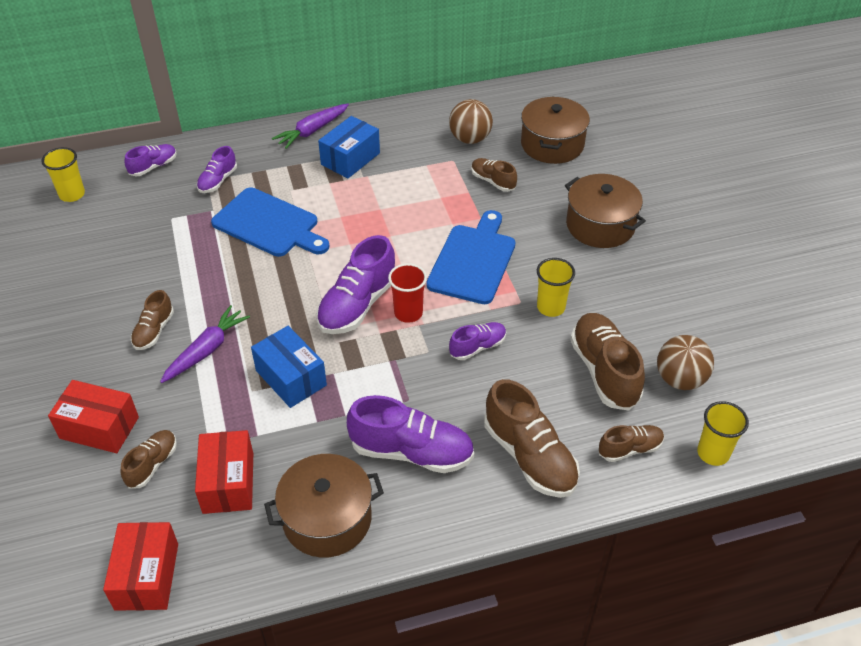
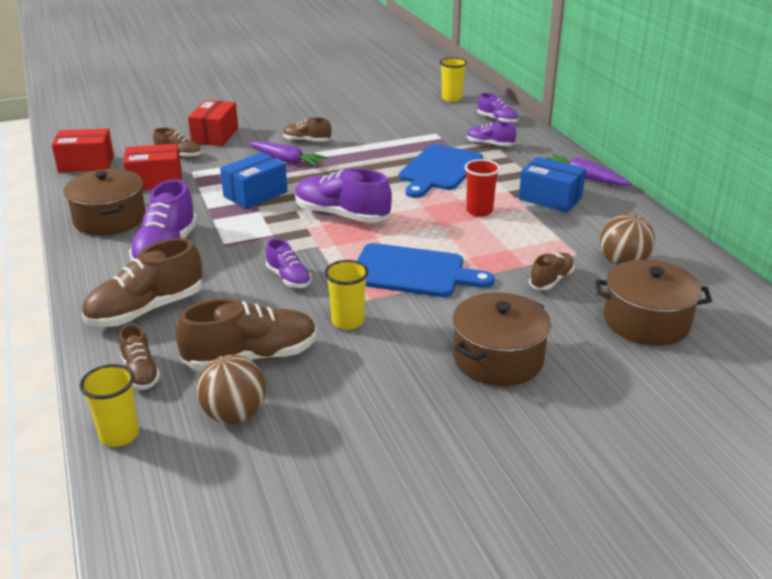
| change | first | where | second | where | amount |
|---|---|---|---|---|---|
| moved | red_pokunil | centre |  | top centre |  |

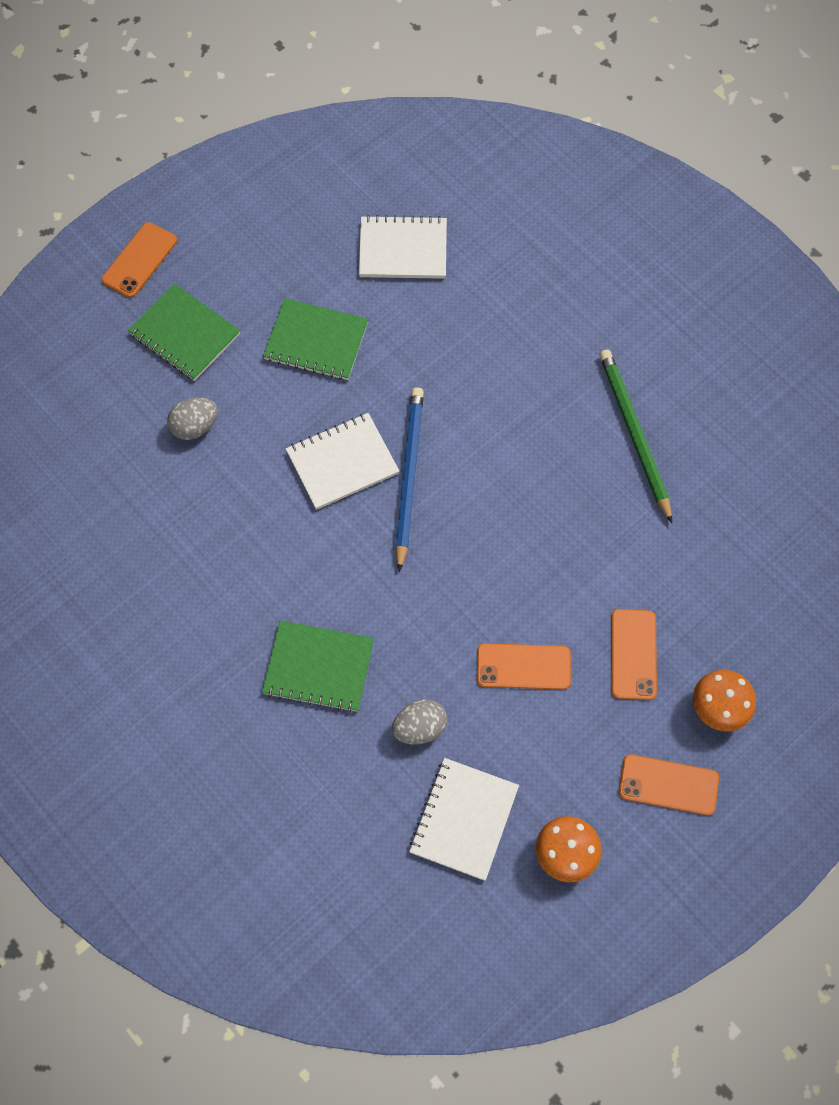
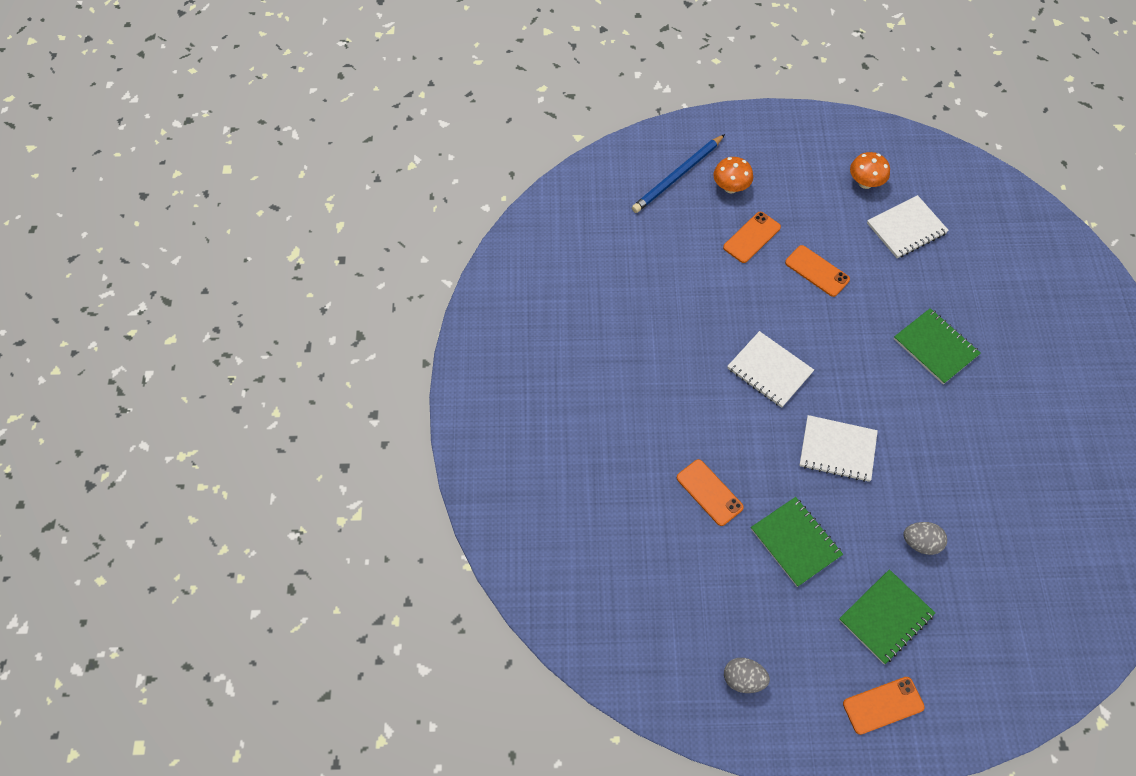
| change | first | where | second | where | amount |
|---|---|---|---|---|---|
| turned | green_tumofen (1st from left in the first image) | top left | green_tumofen (2nd from left) | bottom right | 60 degrees clockwise |
| moved | white_tumofen (2nd from left in the first image) | top centre | white_tumofen (1st from left) | middle right |  |
| moved | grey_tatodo (2nd from left in the first image) | centre | grey_tatodo (1st from left) | bottom centre |  |
| moved | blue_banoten | centre |  | top centre |  |
| removed | green_banoten | middle right |  |  |  |
| moved | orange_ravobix (4th from left in the first image) | bottom right | orange_ravobix (1st from left) | centre |  |

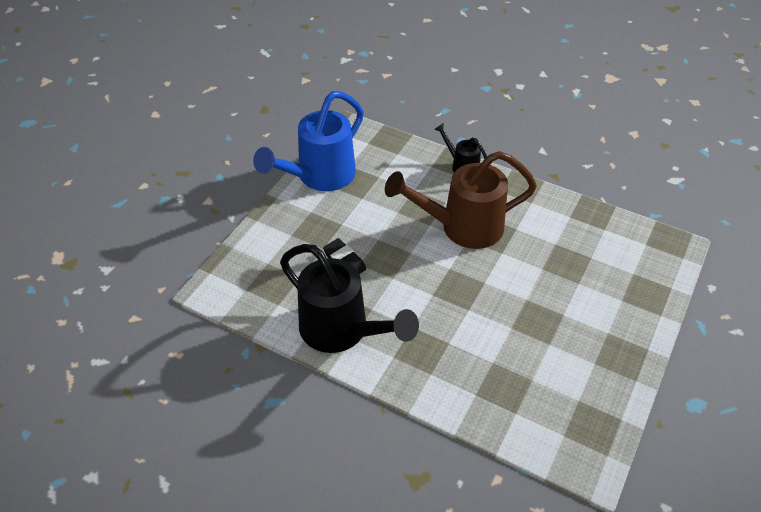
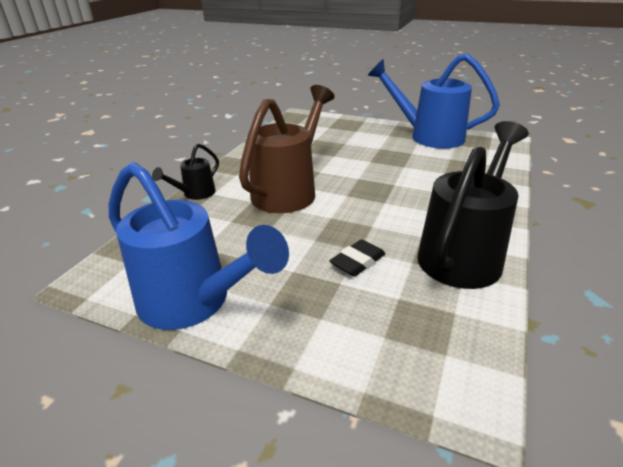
| change | first | where | second | where | amount |
|---|---|---|---|---|---|
| turned | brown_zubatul | centre |  | top centre | 135 degrees counterclockwise |
| added |  |  | blue_zubatul (2nd from left) | top right |  |

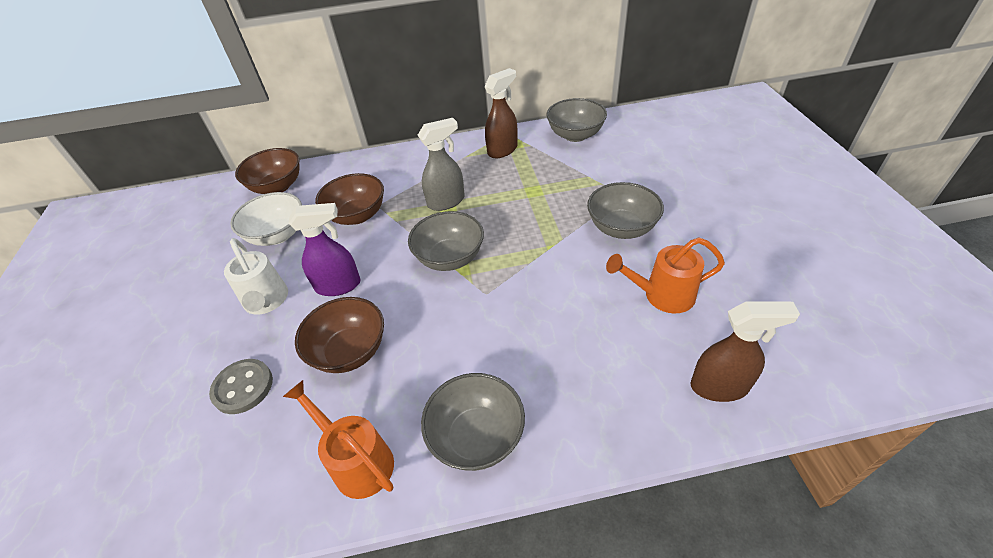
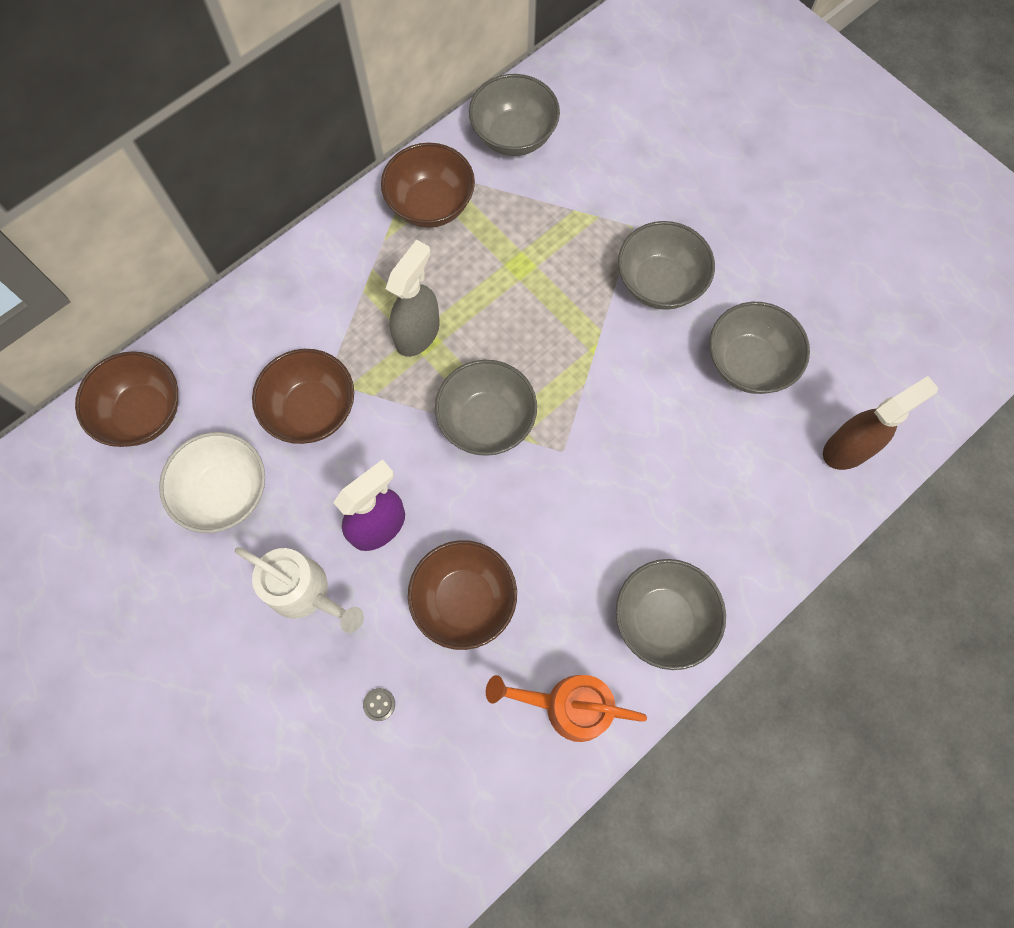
| change | first | where | second | where | amount |
|---|---|---|---|---|---|
| resized | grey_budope | bottom left |  | bottom centre | x0.44 |
| replaced | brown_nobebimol (1st from left) | top centre | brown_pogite (3rd from left) | top centre |  |
| replaced | orange_zubatul (2nd from left) | middle right | grey_pogite (5th from left) | middle right |  |

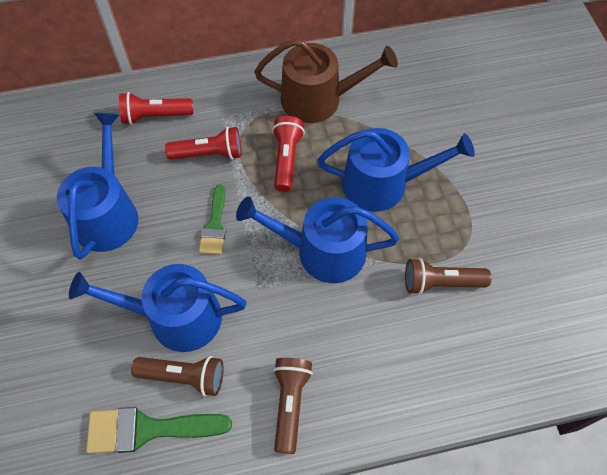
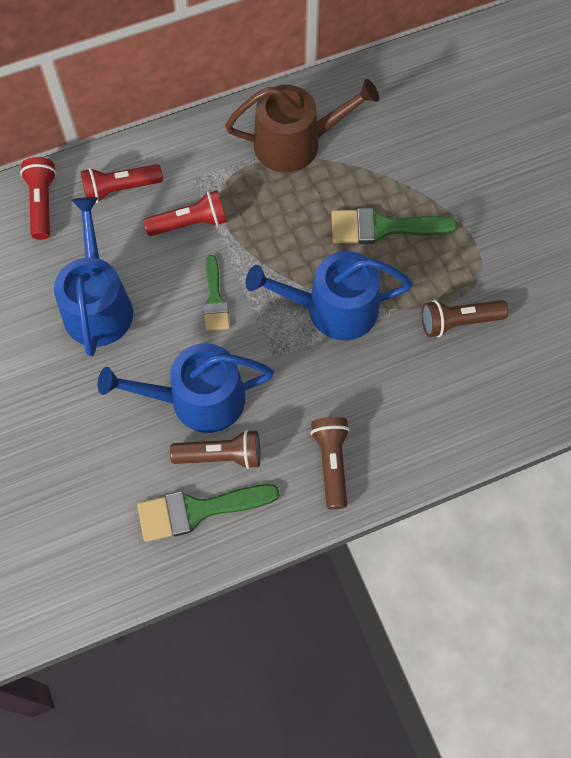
| change | first | where | second | where | amount |
|---|---|---|---|---|---|
| moved | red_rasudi (3rd from left in the first image) | top centre | red_rasudi (1st from left) | top left |  |
| replaced | blue_zubatul (4th from left) | centre | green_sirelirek (3rd from left) | top right |  |

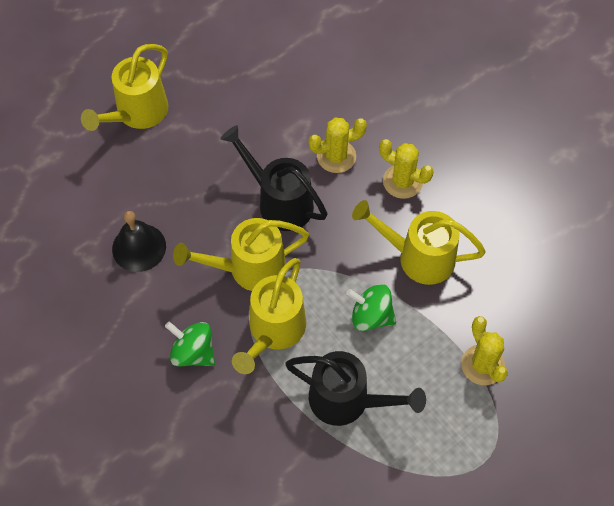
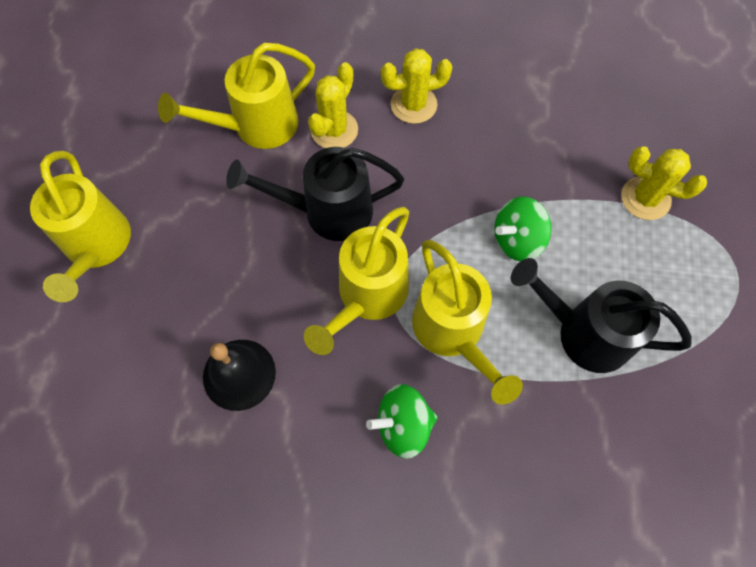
| change | first | where | second | where | amount |
|---|---|---|---|---|---|
| turned | black_zubatul (2nd from left) | bottom centre |  | middle right | 135 degrees counterclockwise |
| moved | yellow_zubatul (4th from left in the first image) | middle right | yellow_zubatul (2nd from left) | top left |  |

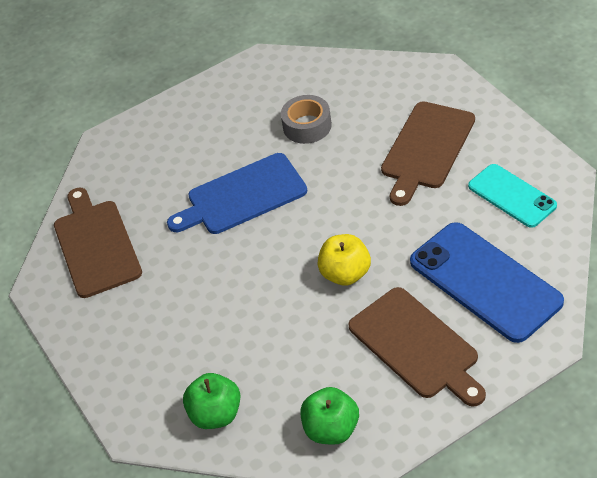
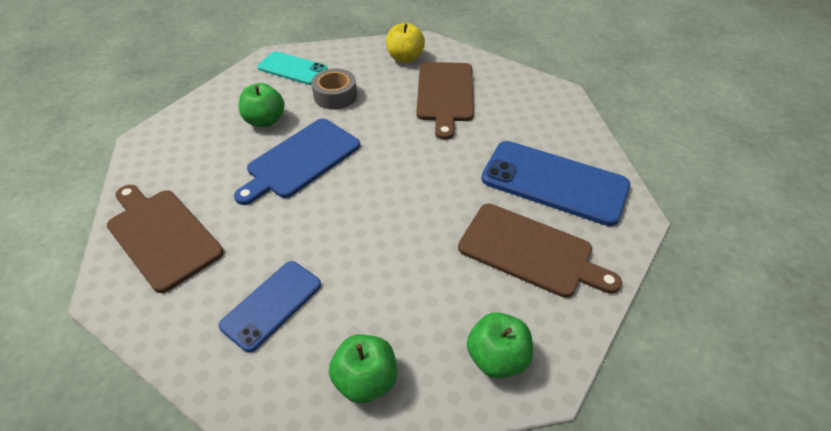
| change | first | where | second | where | amount |
|---|---|---|---|---|---|
| moved | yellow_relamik | centre |  | top centre |  |
| moved | turquoise_ravobix | middle right |  | top centre |  |
| added |  |  | blue_ravobix (1st from left) | bottom left |  |
| added |  |  | green_relamik (1st from left) | top left |  |

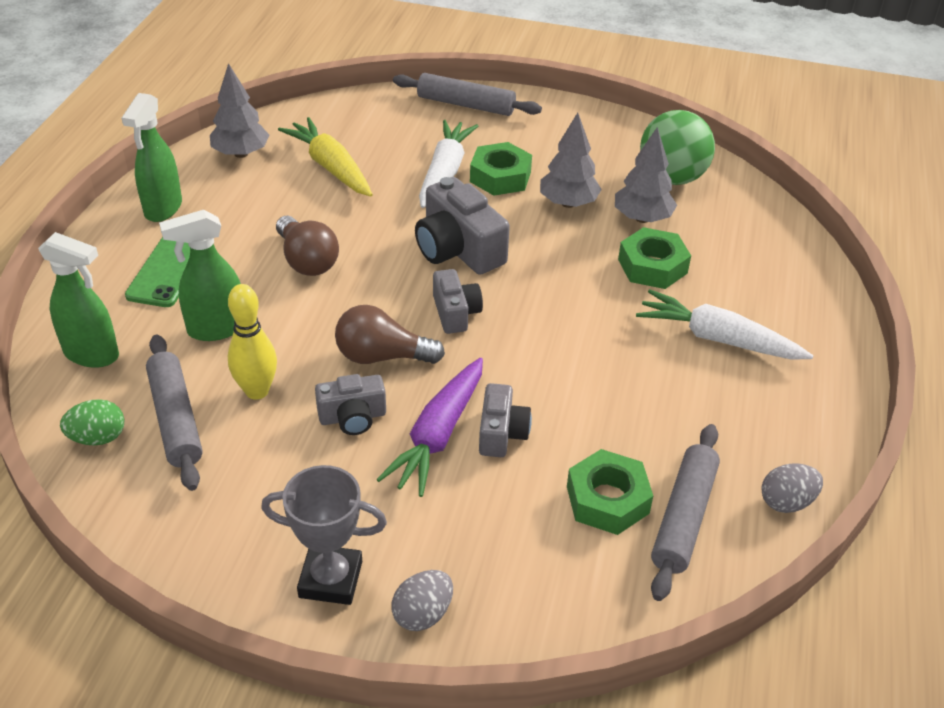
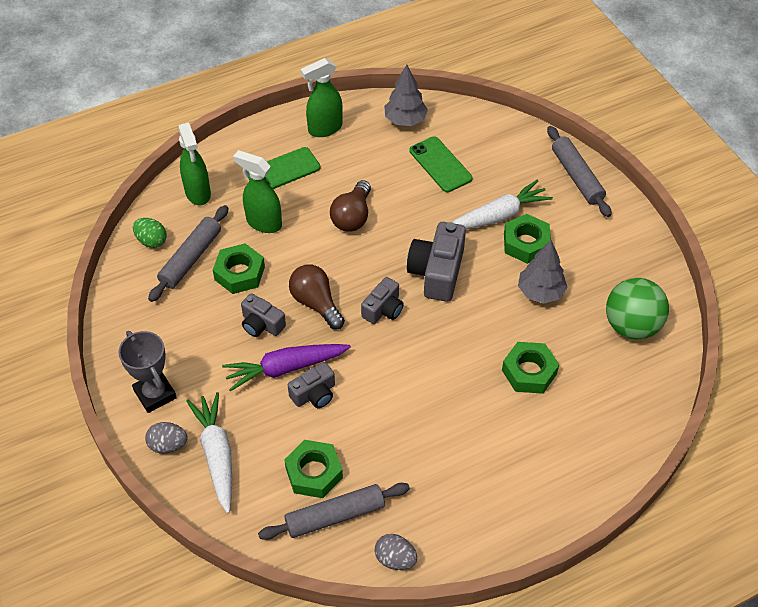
| change | first | where | second | where | amount |
|---|---|---|---|---|---|
| replaced | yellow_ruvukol | middle left | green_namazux (1st from left) | middle left |  |
| replaced | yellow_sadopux | top centre | green_ravobix (2nd from left) | top centre |  |
| removed | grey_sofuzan (3rd from left) | top right |  |  |  |
| moved | white_sadopux (2nd from left in the first image) | middle right | white_sadopux (1st from left) | bottom left |  |

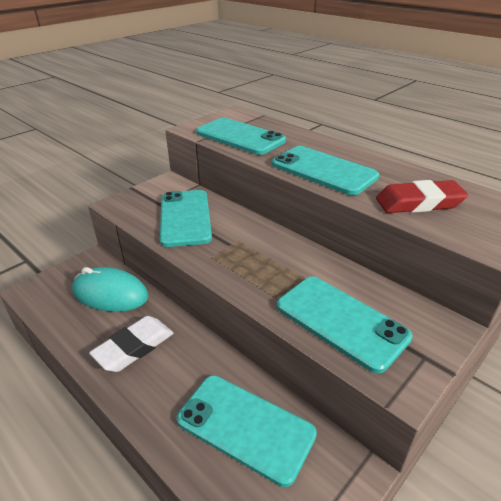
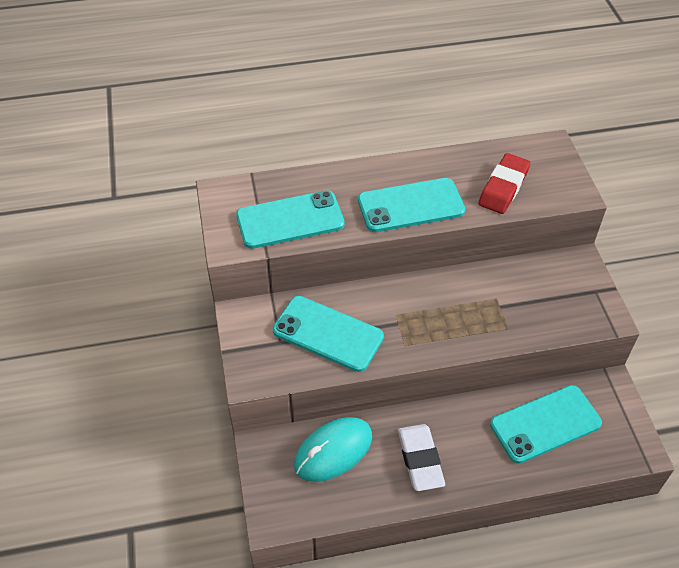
| change | first | where | second | where | amount |
|---|---|---|---|---|---|
| removed | turquoise_ravobix (5th from left) | middle right |  |  |  |

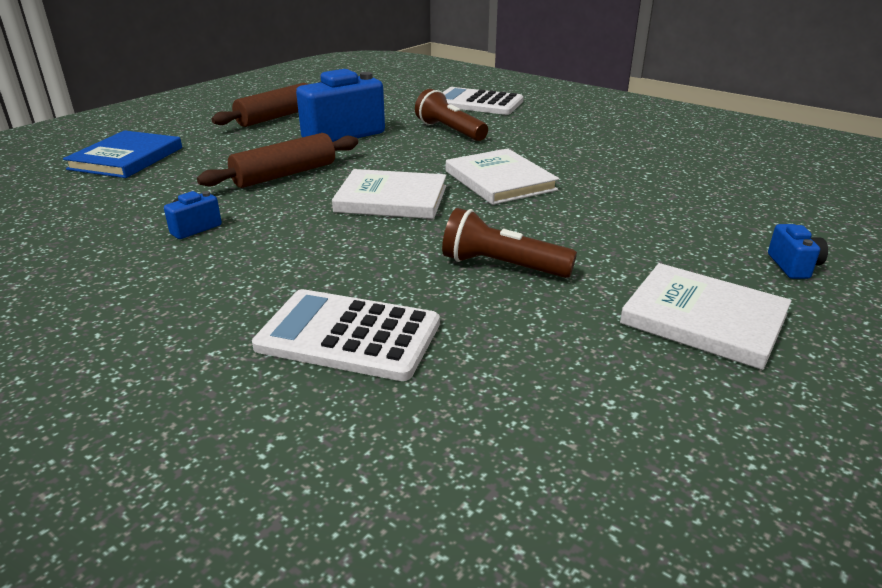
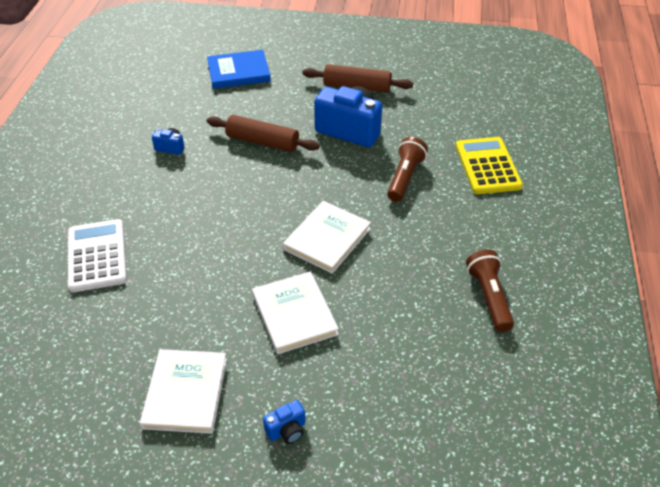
| change | first | where | second | where | amount |
|---|---|---|---|---|---|
| moved | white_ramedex (1st from left in the first image) | top centre | white_ramedex (2nd from left) | centre |  |
| moved | brown_rasudi (2nd from left) | centre |  | middle right |  |
| recoloured | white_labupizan (2nd from left) | top centre | yellow_labupizan | middle right |  |

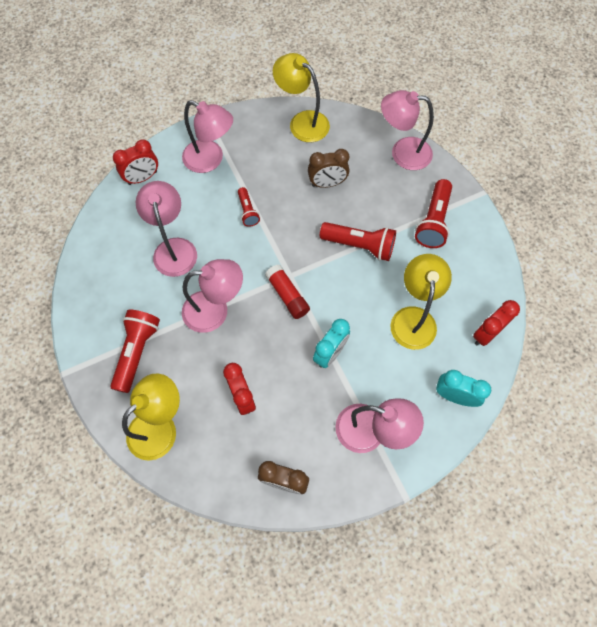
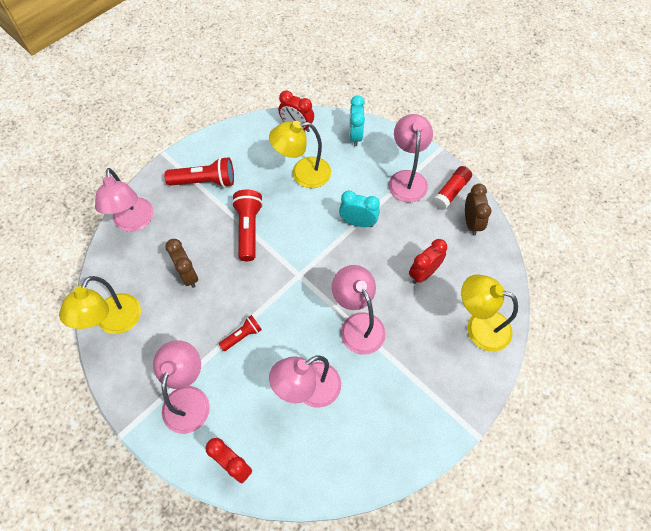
| change | first | where | second | where | amount |
|---|---|---|---|---|---|
| removed | red_rasudi (1st from left) | middle left |  |  |  |
| moved | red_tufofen | centre |  | middle right |  |

